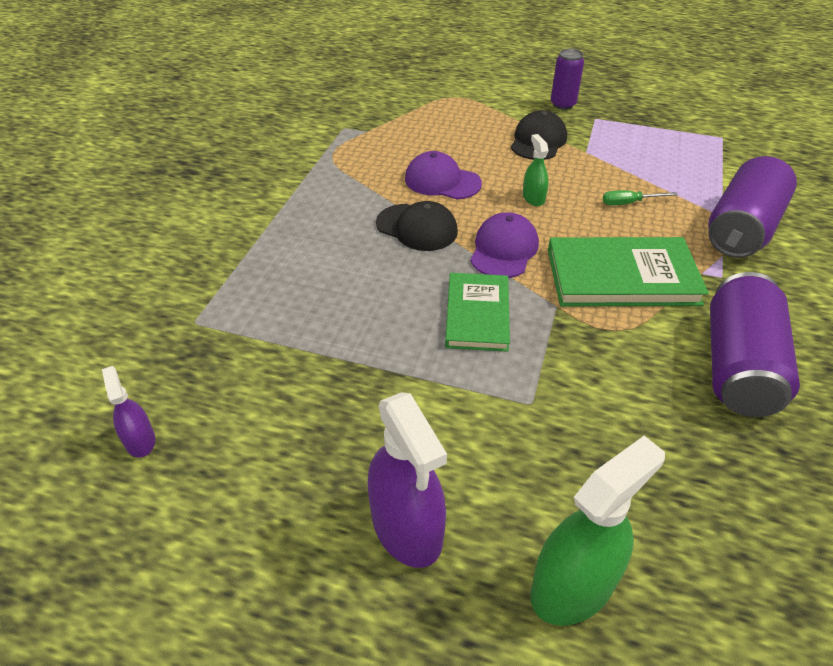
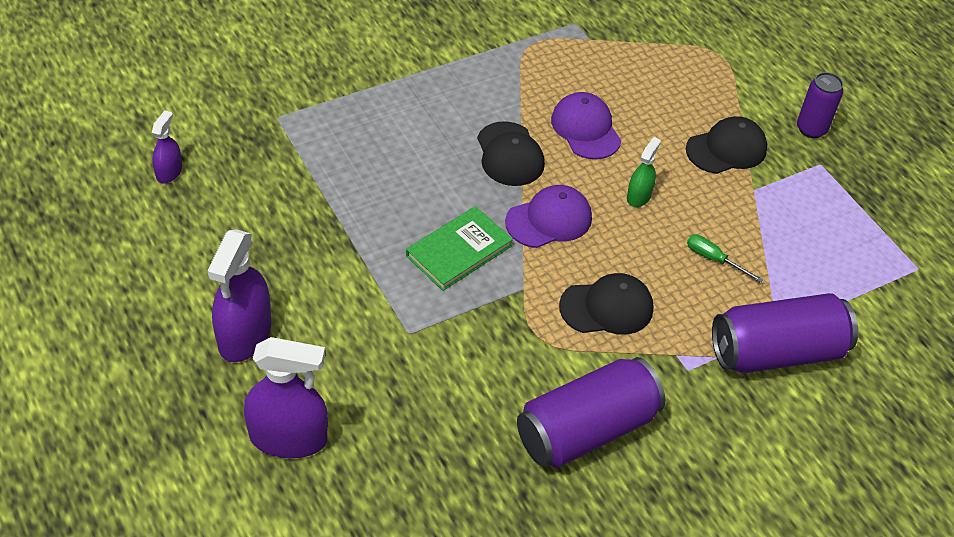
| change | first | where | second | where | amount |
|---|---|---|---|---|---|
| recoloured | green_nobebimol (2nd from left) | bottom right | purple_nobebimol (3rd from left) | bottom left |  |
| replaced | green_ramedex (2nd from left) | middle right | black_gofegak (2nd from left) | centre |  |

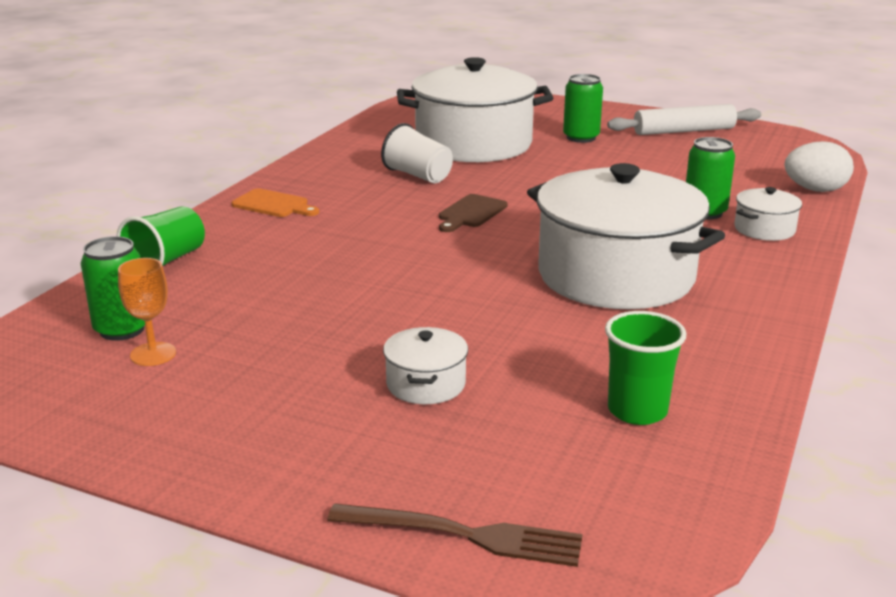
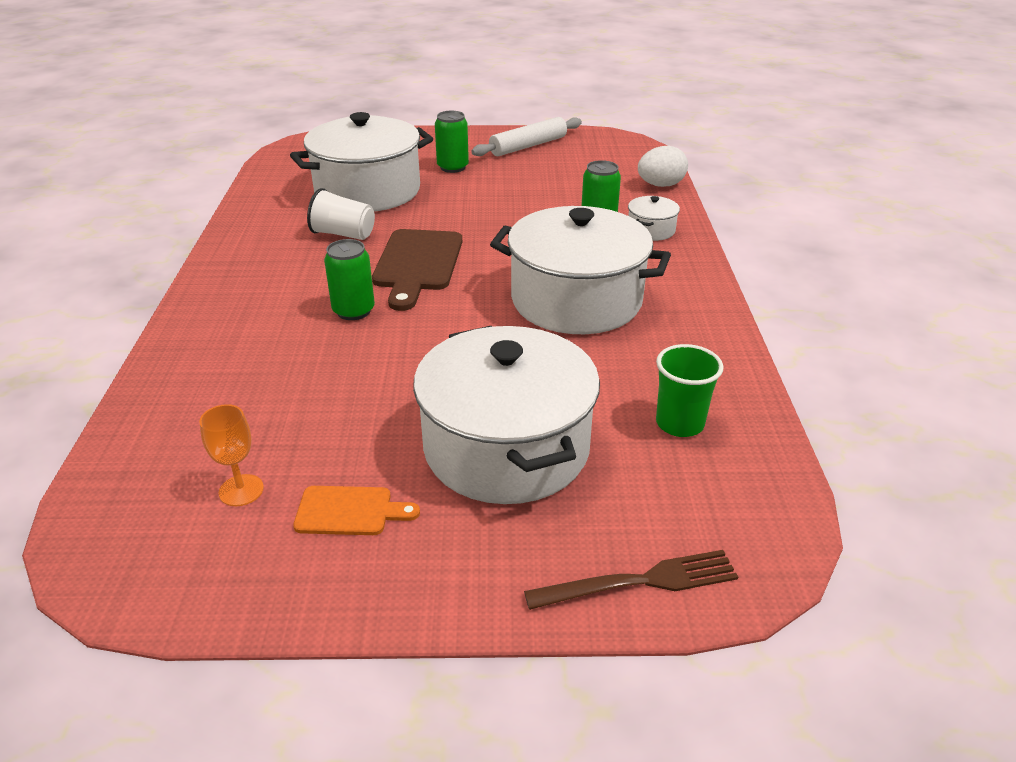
| change | first | where | second | where | amount |
|---|---|---|---|---|---|
| moved | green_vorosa (1st from left) | middle left |  | centre |  |
| removed | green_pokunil (1st from left) | middle left |  |  |  |
| moved | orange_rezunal | middle left |  | bottom centre |  |
| resized | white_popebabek (1st from left in the first image) | centre | white_popebabek (2nd from left) | centre | x2.38 |
| resized | brown_rezunal | centre |  | centre | x1.81 |

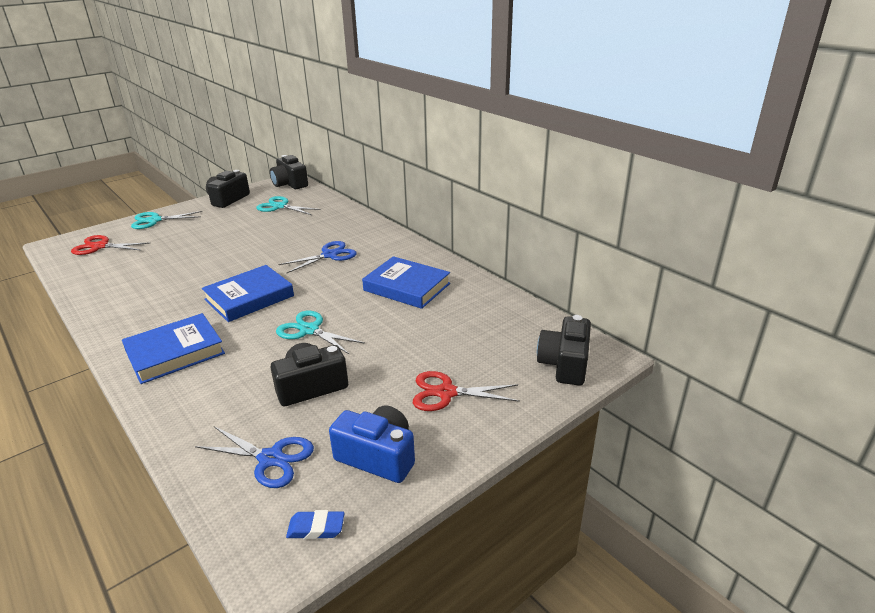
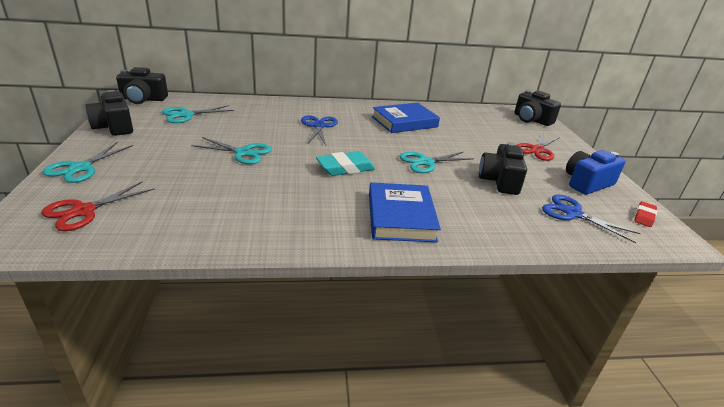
| change | first | where | second | where | amount |
|---|---|---|---|---|---|
| turned | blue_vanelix (1st from left in the first image) | bottom left | blue_vanelix (2nd from left) | middle right | 105 degrees counterclockwise |
| replaced | blue_ramedex (2nd from left) | middle left | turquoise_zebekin | centre |  |
| recoloured | blue_zebekin | bottom centre | red_zebekin | middle right |  |
| added |  |  | turquoise_vanelix (3rd from left) | middle left |  |

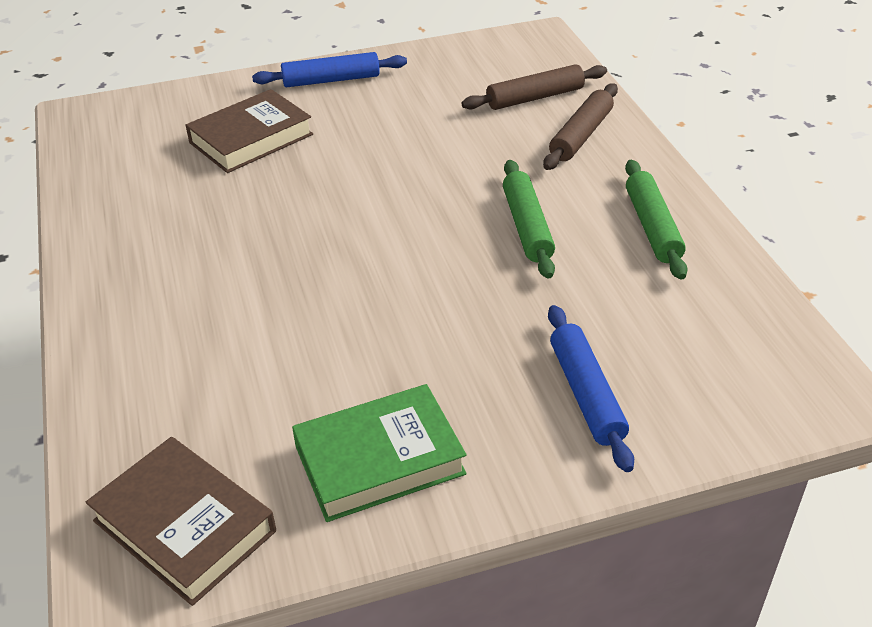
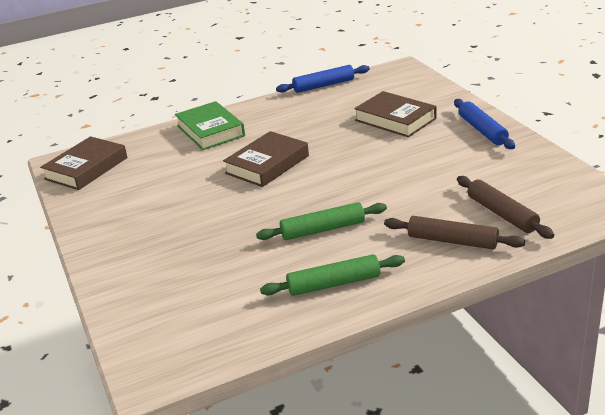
| change | first | where | second | where | amount |
|---|---|---|---|---|---|
| moved | green_ramedex | bottom centre |  | top centre |  |
| moved | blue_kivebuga (2nd from left in the first image) | middle right | blue_kivebuga (1st from left) | top centre |  |
| added |  |  | brown_ramedex (2nd from left) | centre |  |

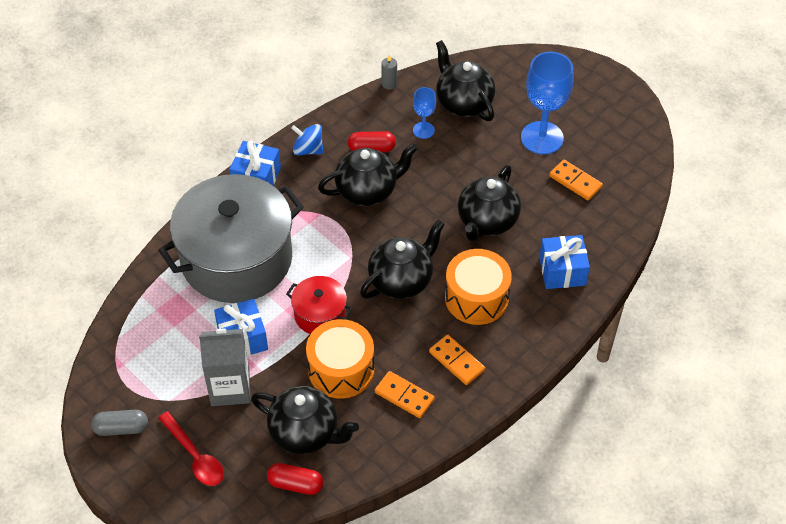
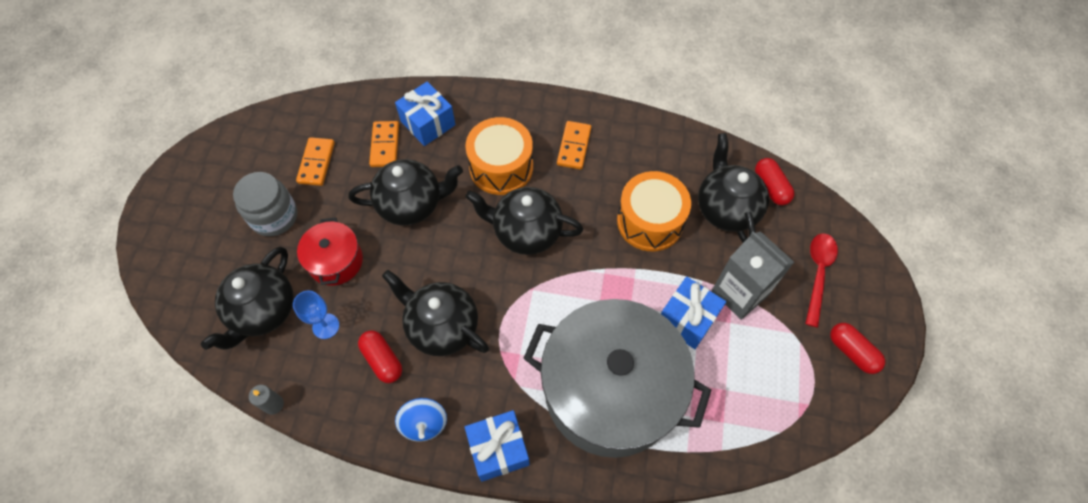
| change | first | where | second | where | amount |
|---|---|---|---|---|---|
| recoloured | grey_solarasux | bottom left | red_solarasux (3rd from left) | bottom right |  |
| moved | red_popebabek | centre |  | middle left |  |
| moved | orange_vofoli (1st from left in the first image) | bottom centre | orange_vofoli (2nd from left) | top centre |  |
| replaced | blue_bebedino (2nd from left) | top right | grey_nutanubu | middle left |  |

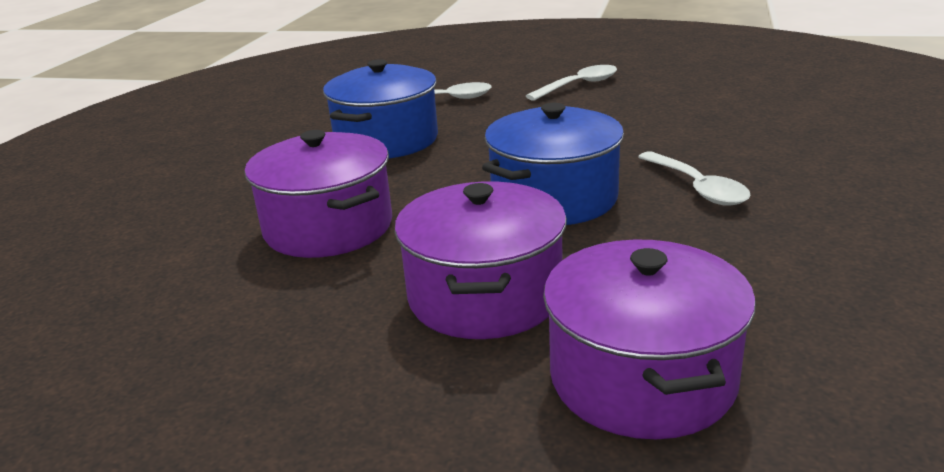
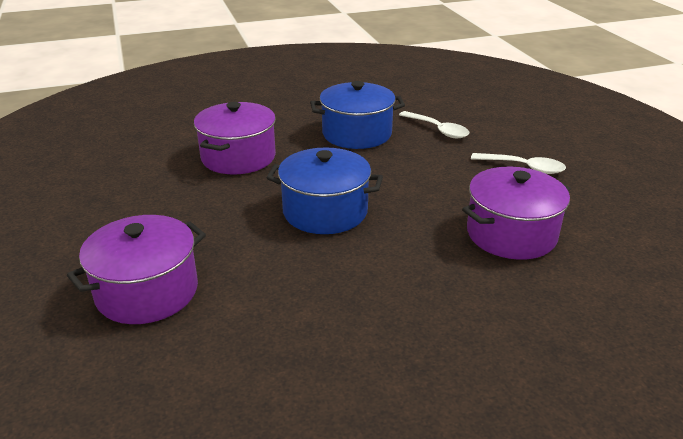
| change | first | where | second | where | amount |
|---|---|---|---|---|---|
| moved | purple_popebabek (2nd from left in the first image) | centre | purple_popebabek (3rd from left) | middle right |  |
| removed | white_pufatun (3rd from left) | middle right |  |  |  |

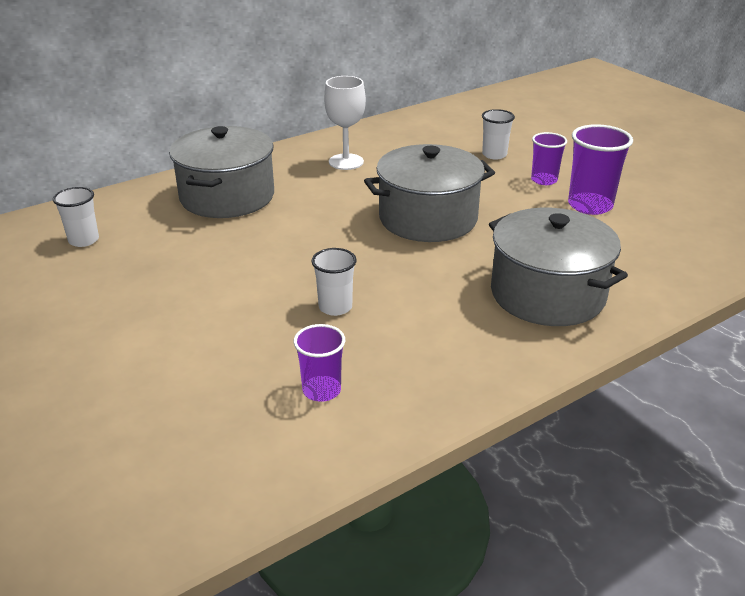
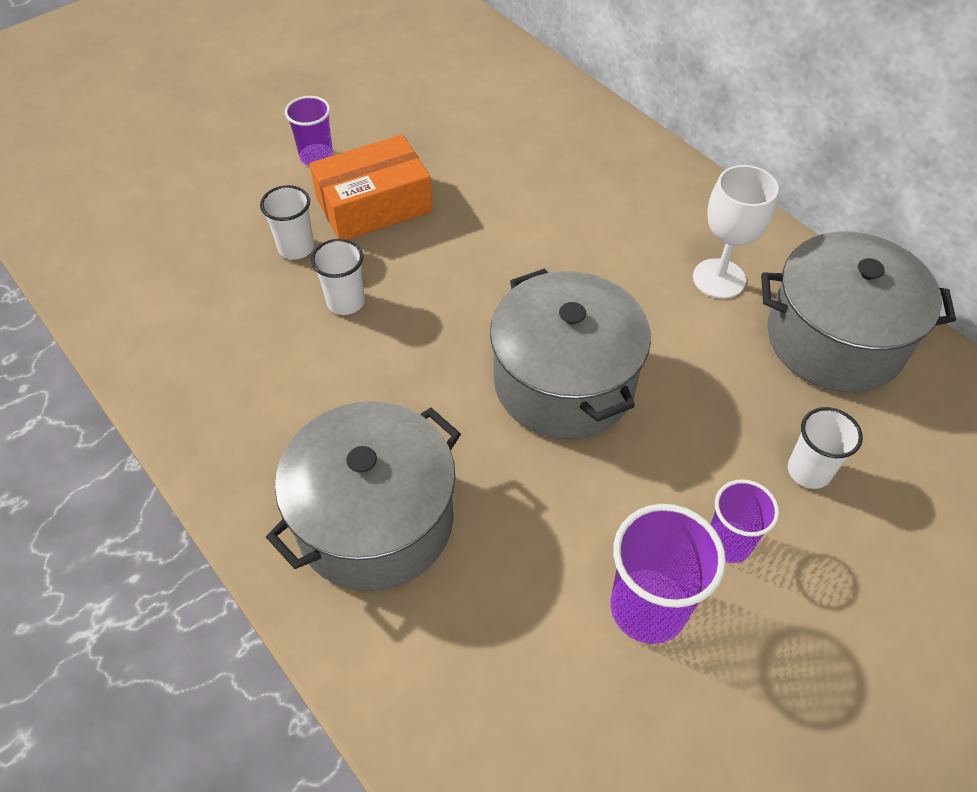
| change | first | where | second | where | amount |
|---|---|---|---|---|---|
| moved | white_pokunil (1st from left) | middle left |  | top left |  |
| moved | grey_popebabek (1st from left in the first image) | top left | grey_popebabek (3rd from left) | middle right |  |
| moved | purple_pokunil (1st from left) | centre |  | top left |  |
| added |  |  | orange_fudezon | top centre |  |

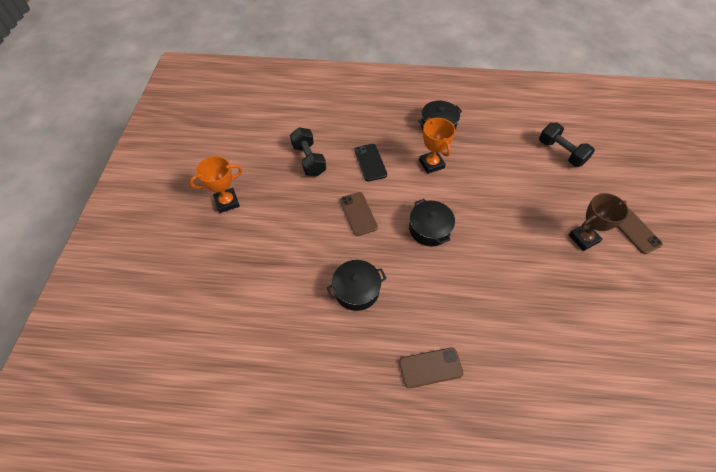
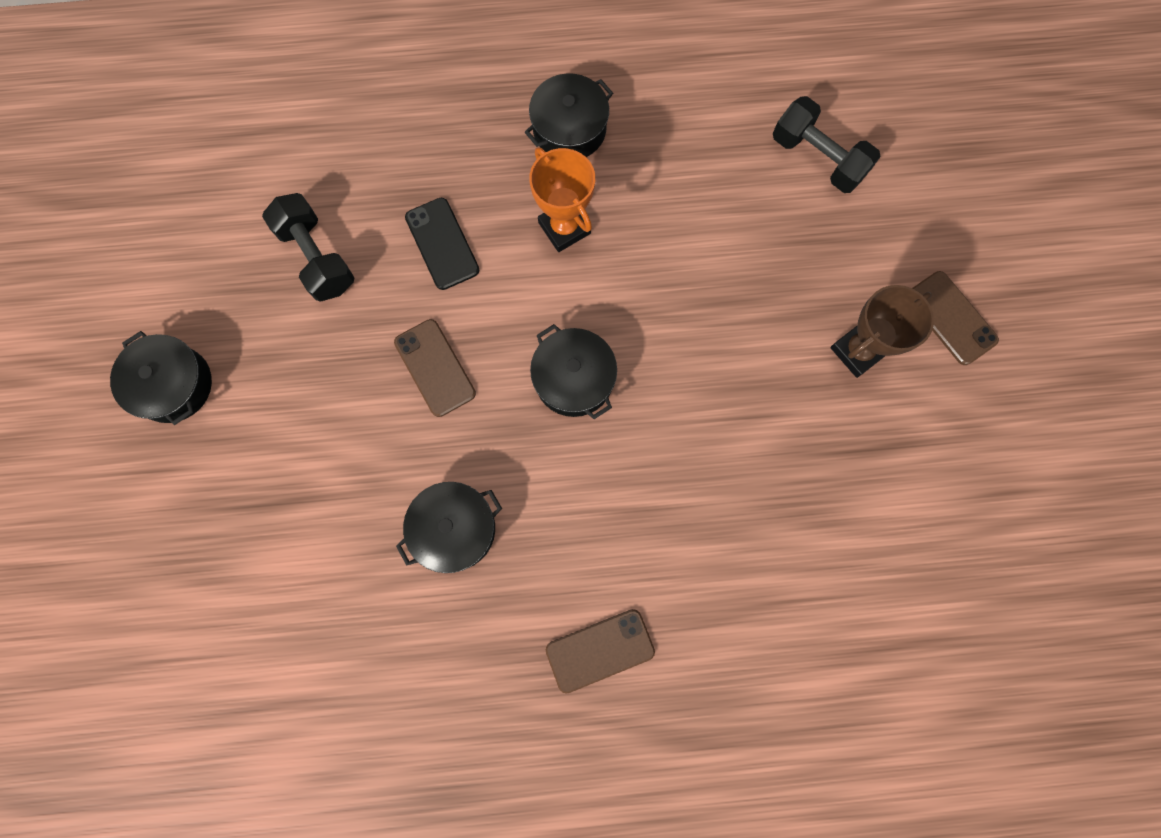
| change | first | where | second | where | amount |
|---|---|---|---|---|---|
| replaced | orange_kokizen (1st from left) | middle left | black_popebabek (1st from left) | middle left |  |

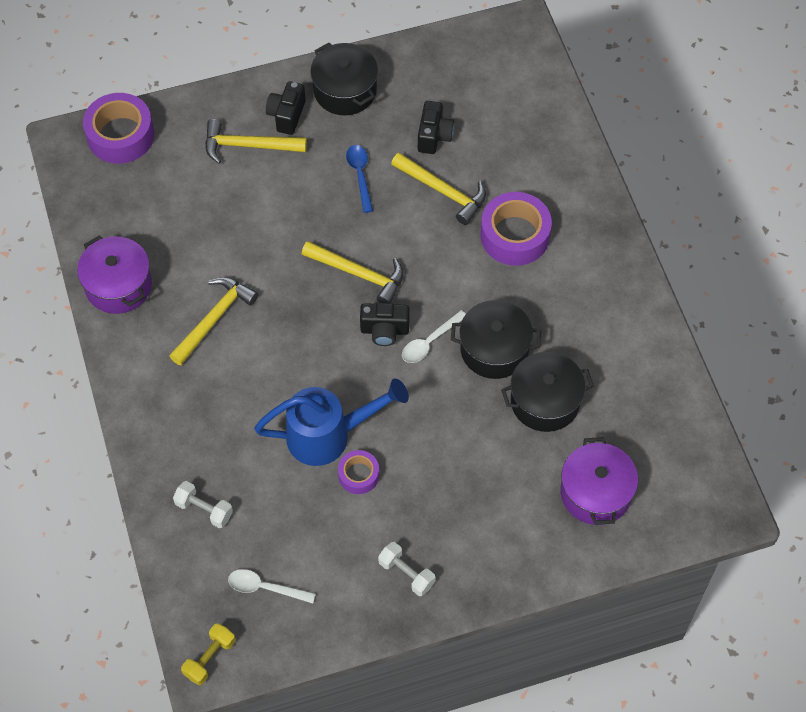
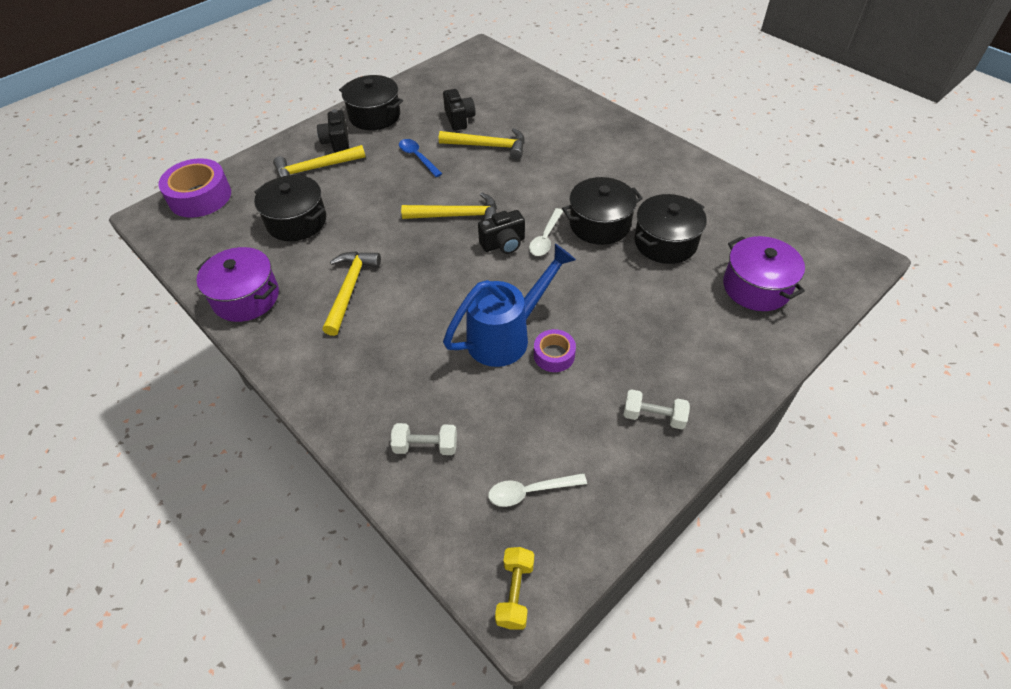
| change | first | where | second | where | amount |
|---|---|---|---|---|---|
| removed | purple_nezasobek (3rd from left) | top centre |  |  |  |
| added |  |  | black_popebabek (1st from left) | top left |  |

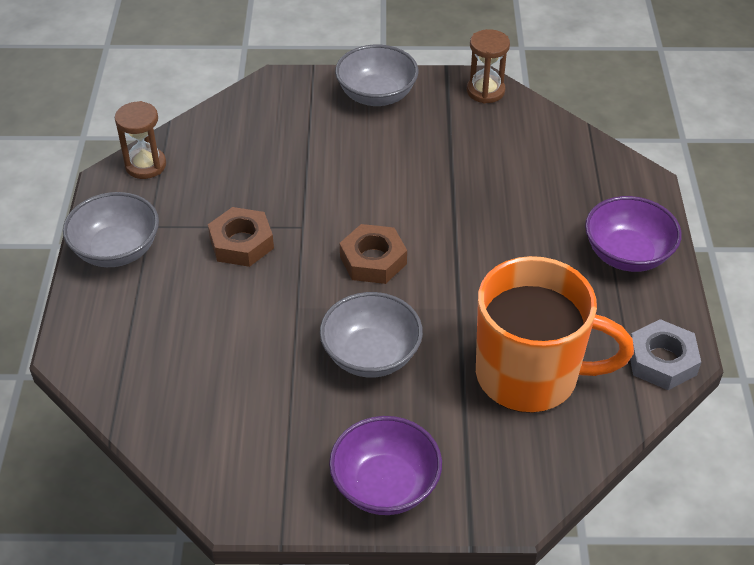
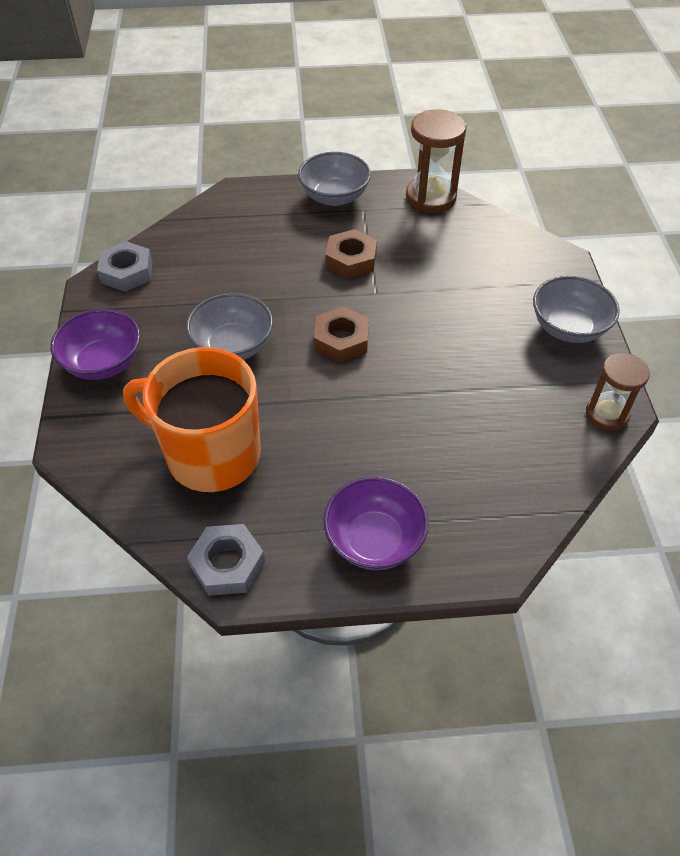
| change | first | where | second | where | amount |
|---|---|---|---|---|---|
| resized | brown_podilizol (1st from left) | top left |  | top centre | x1.51 |
| turned | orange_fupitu | middle right |  | middle left | 105 degrees clockwise |
| added |  |  | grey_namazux (1st from left) | top left |  |

